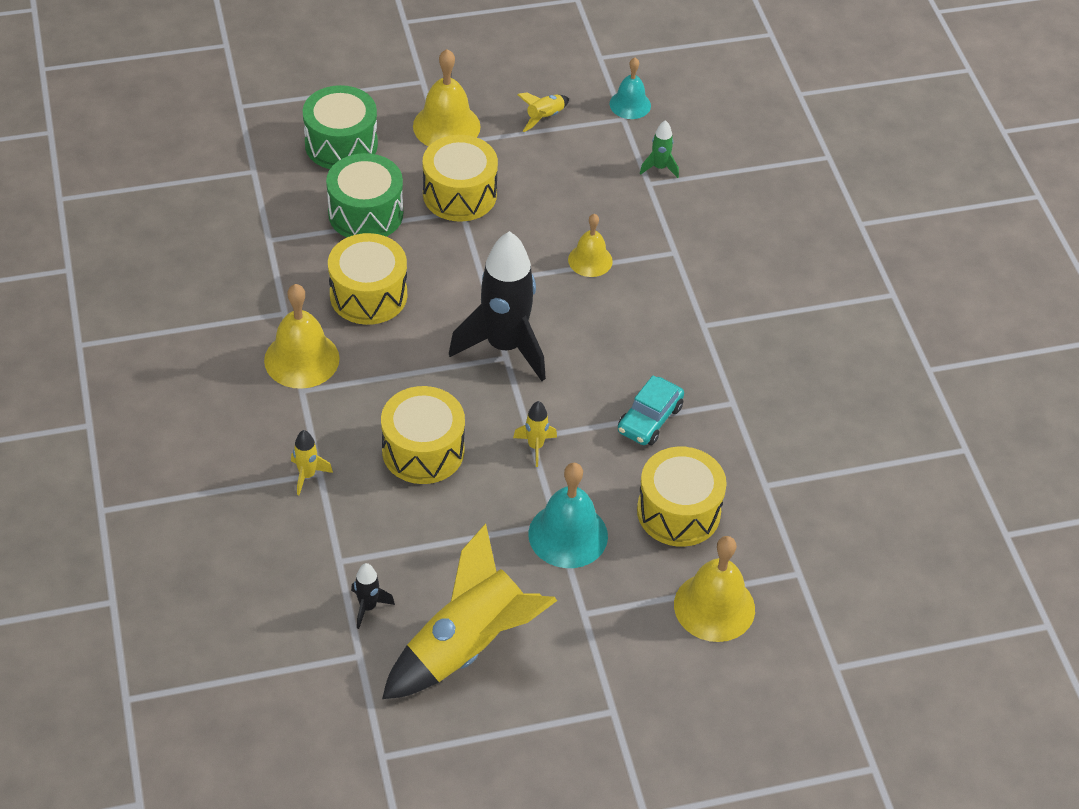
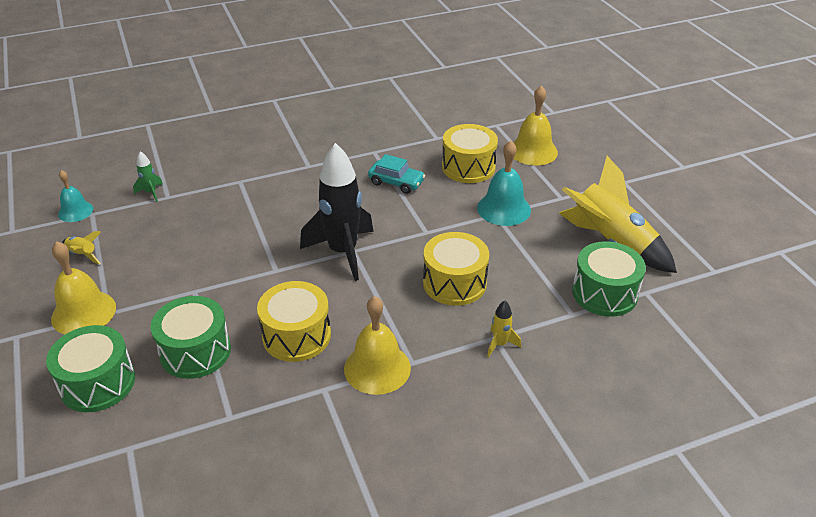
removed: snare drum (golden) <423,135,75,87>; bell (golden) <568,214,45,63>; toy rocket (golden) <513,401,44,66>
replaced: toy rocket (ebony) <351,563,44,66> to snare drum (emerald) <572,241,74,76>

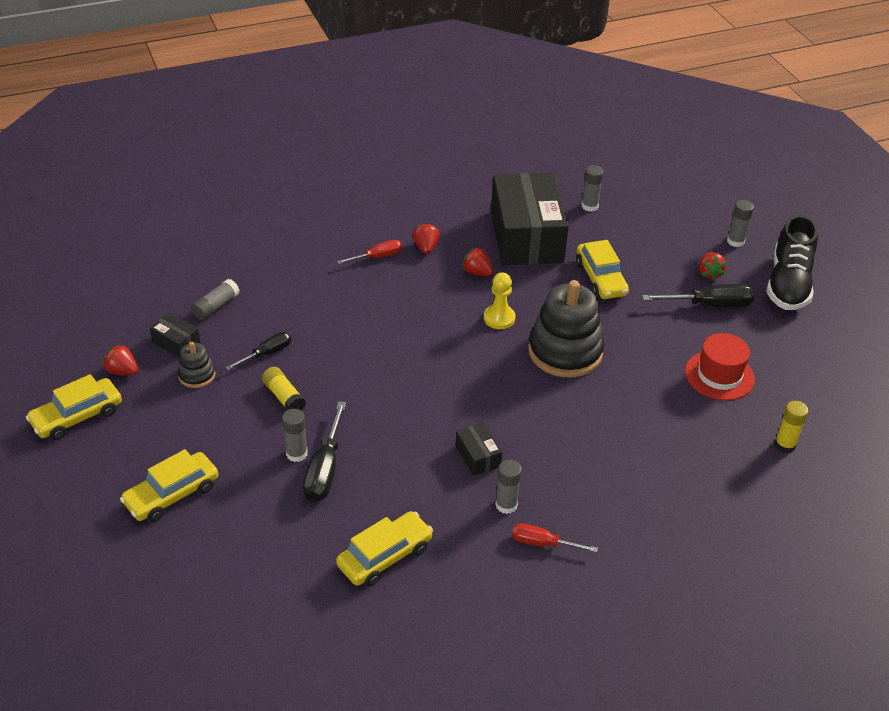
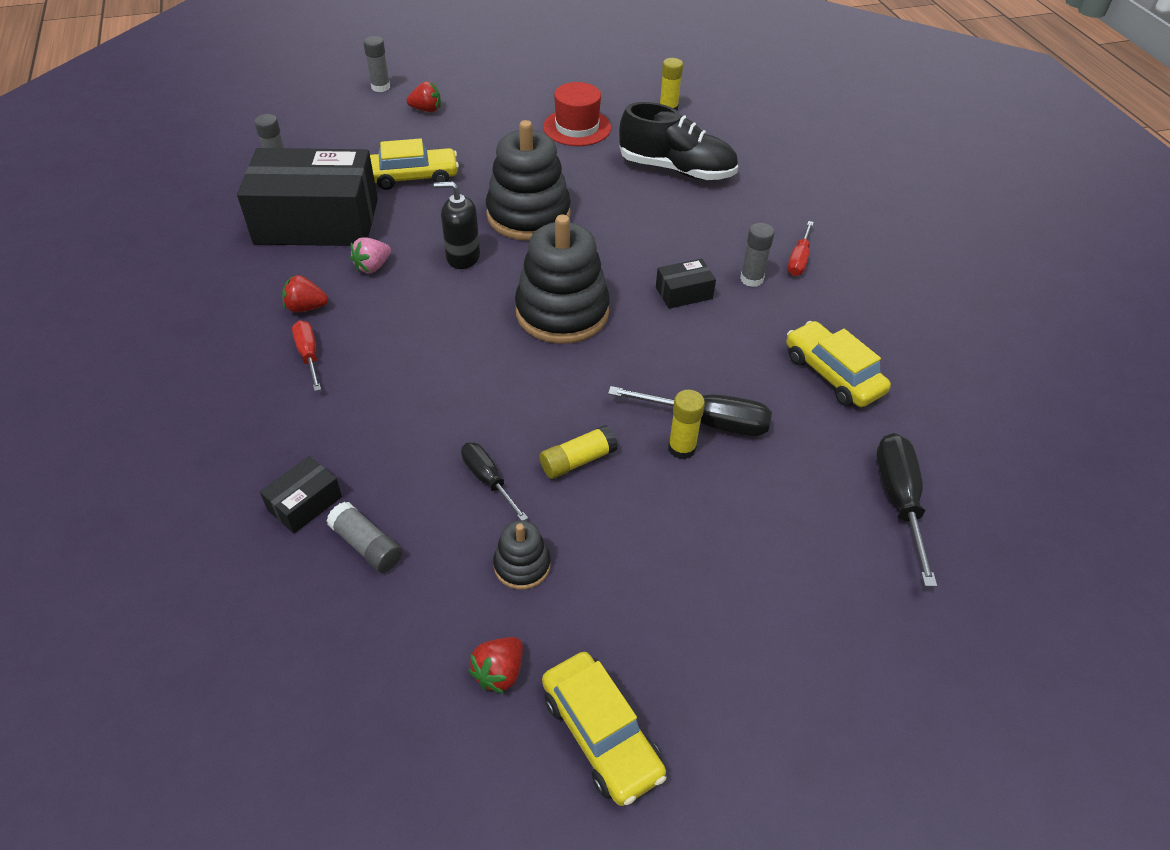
removed: car (golden) <120,449,98,73>
added: stacking rings (ebony) <515,215,95,129>
moved: lace-up shoe (ebony) <767,215,51,95> to <619,102,119,78>; flat screwdriver (ebony) <642,284,113,23> to <876,433,61,154>; package (ebony) <150,312,51,46> to <260,456,82,78>
replaced: pawn (golden) <484,273,31,56> to soap dispenser (ebony) <434,181,46,88>
recoloured: toy strawberry (red) <462,247,31,29> to toy strawberry (pink) <350,237,41,36>; glue (grey) <282,409,26,53> to glue (golden) <668,390,37,69>

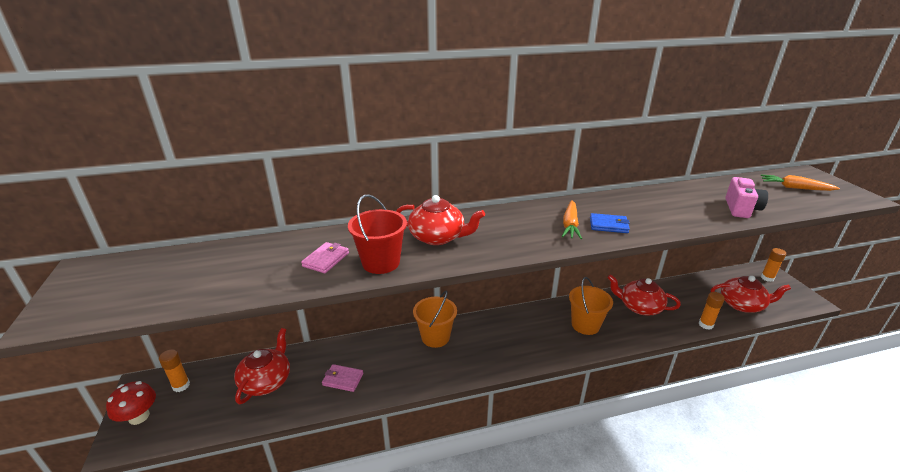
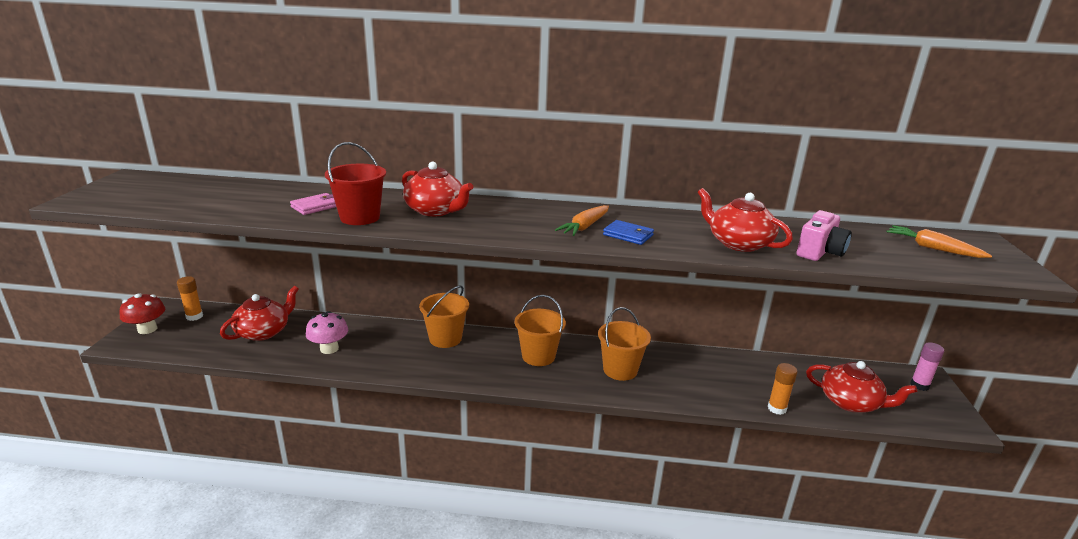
added: pail (orange-coloured) <515,295,51,71>
moved: teapot (red) <607,275,74,41> to <698,188,95,64>
replaced: wallet (pink) <322,364,41,28> to mushroom (pink) <306,311,42,43>
recoloured: glue (orange-coloured) <761,248,25,34> to glue (pink) <910,342,34,49>

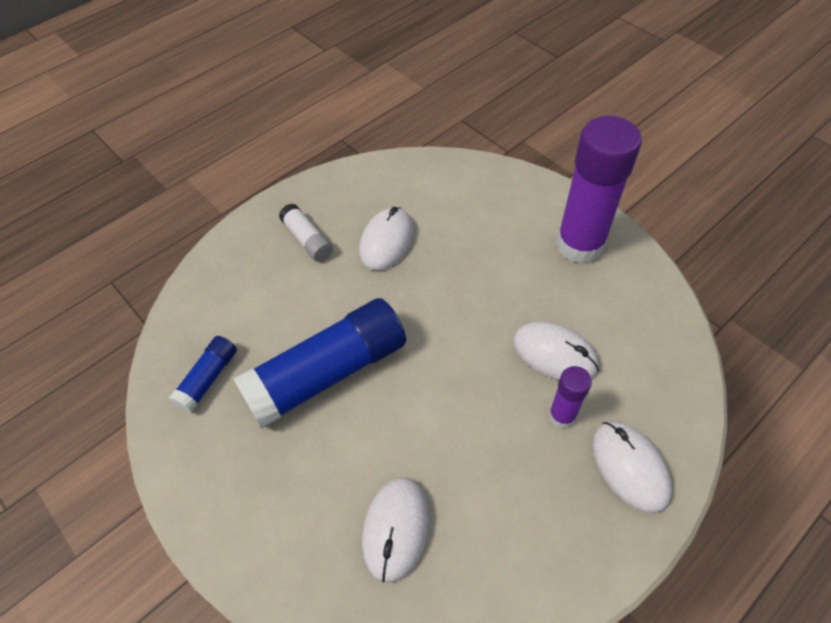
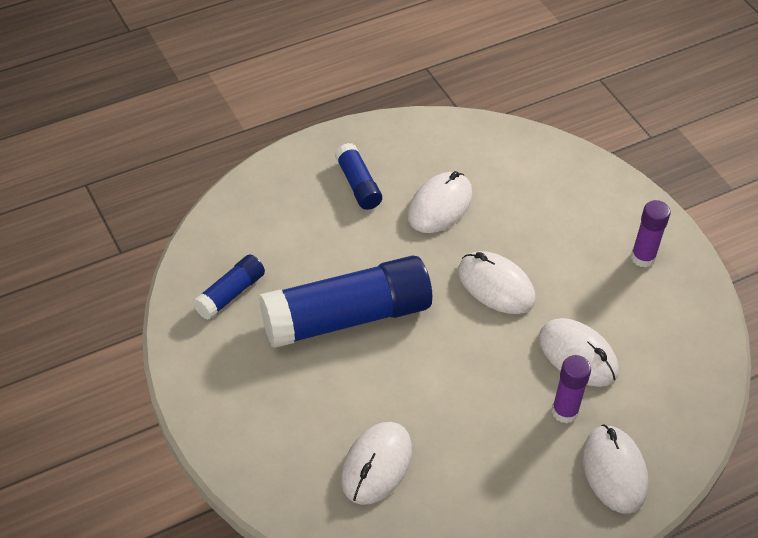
added: mouse (pure white) <458,251,78,63>
recoloured: glue (pure white) <279,203,54,59> to glue (cobalt) <335,143,47,67>
resized: glue (purple) <556,116,86,148> = <631,200,40,68> x0.48

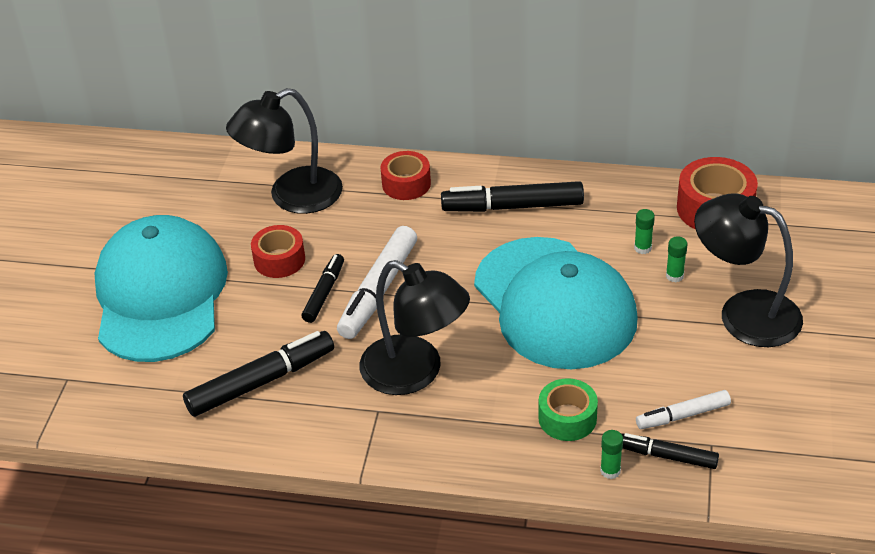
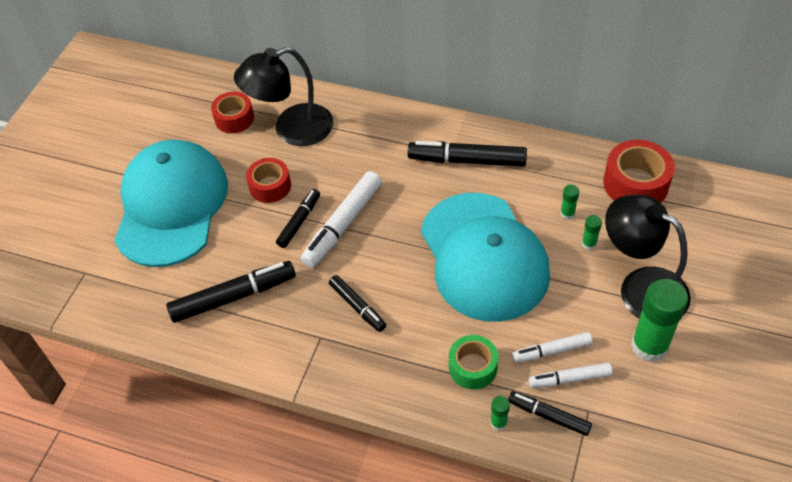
added: glue (emerald) <631,279,57,83>; marker (pure white) <512,332,81,31>
moved: sticky tape (red) <381,151,50,49> to <211,92,43,41>
replaced: reading lamp (ebony) <360,260,110,135> to marker (ebony) <329,275,57,57>

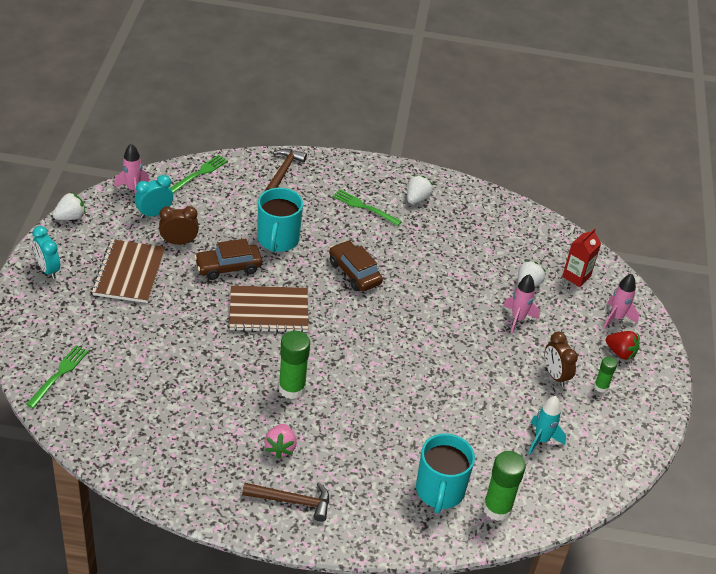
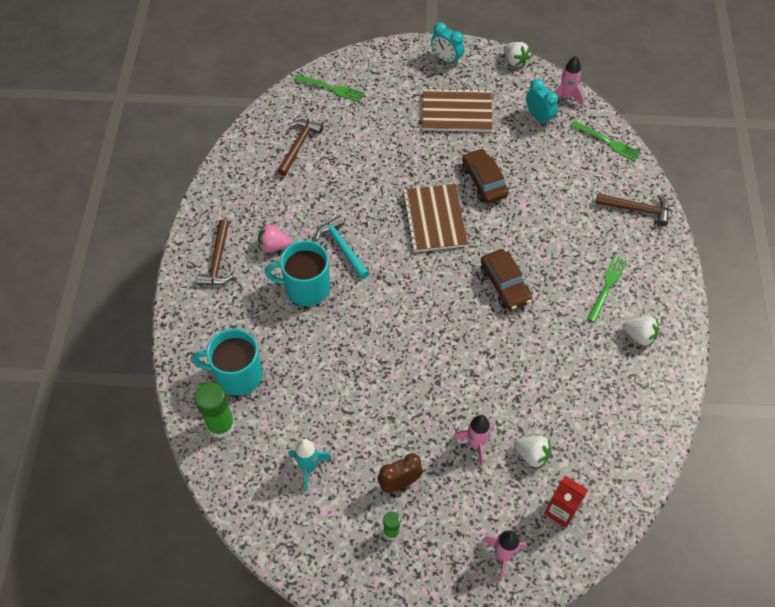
removed: clock (dark brown) <159,206,39,39>; toy strawberry (red) <606,331,34,29>
added: hammer (dark brown) <277,120,46,56>
moved: tea mug (aqua) <257,188,46,64> to <265,241,65,65>
replaced: glue (emerald) <278,331,32,68> to hammer (aqua) <315,215,54,64>
turned: clock (aqua) <32,226,28,53> = <431,22,33,44> 105 degrees counterclockwise; car (dark brown) <329,240,54,51> = <481,249,51,61> 105 degrees clockwise

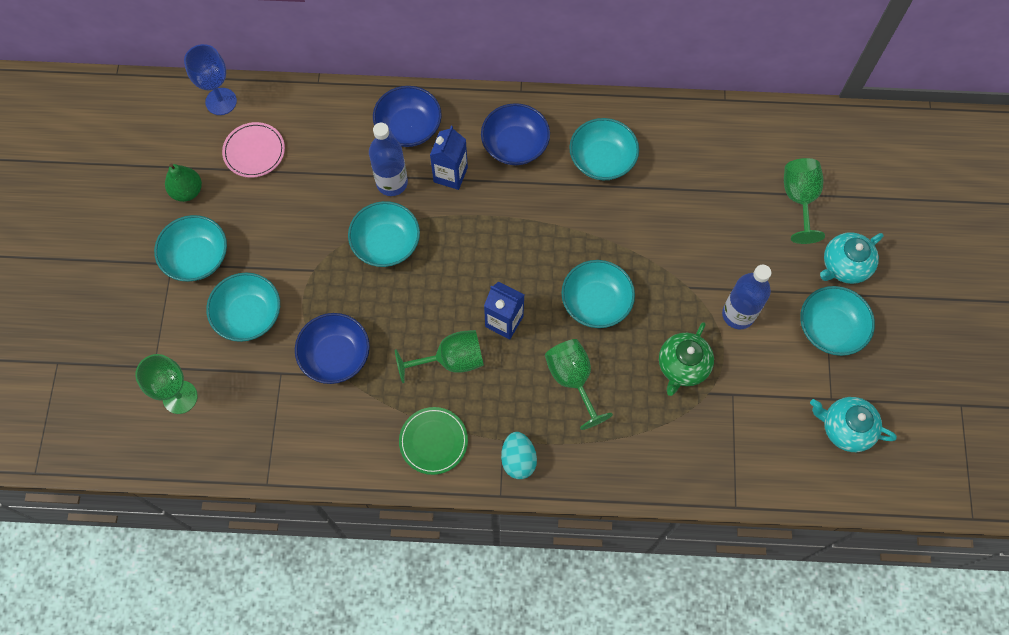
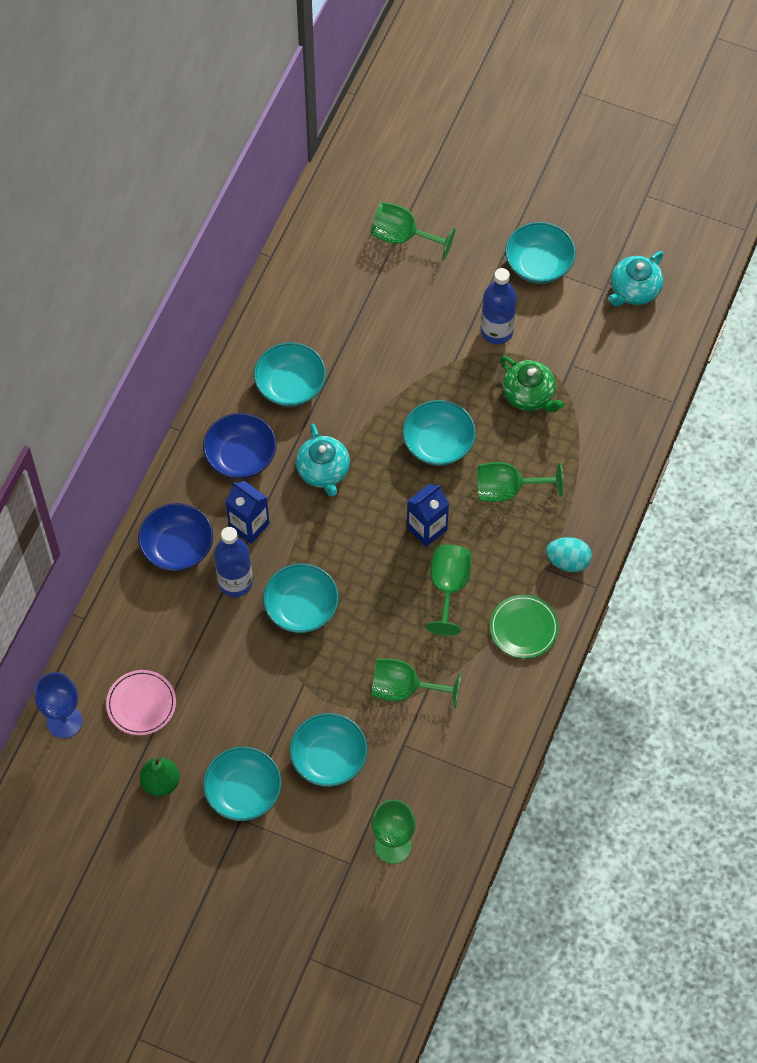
moved: teapot (aqua) <820,232,64,52> to <296,424,54,73>
replaced: bowl (cobalt) <295,313,75,71> to chalice (emerald) <371,659,90,49>

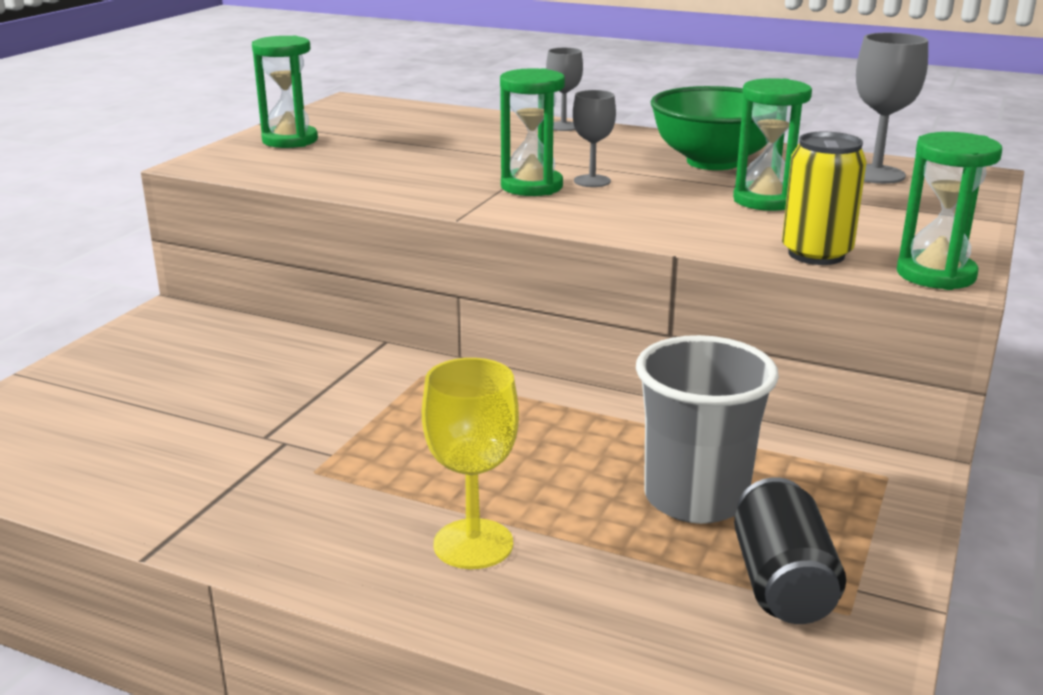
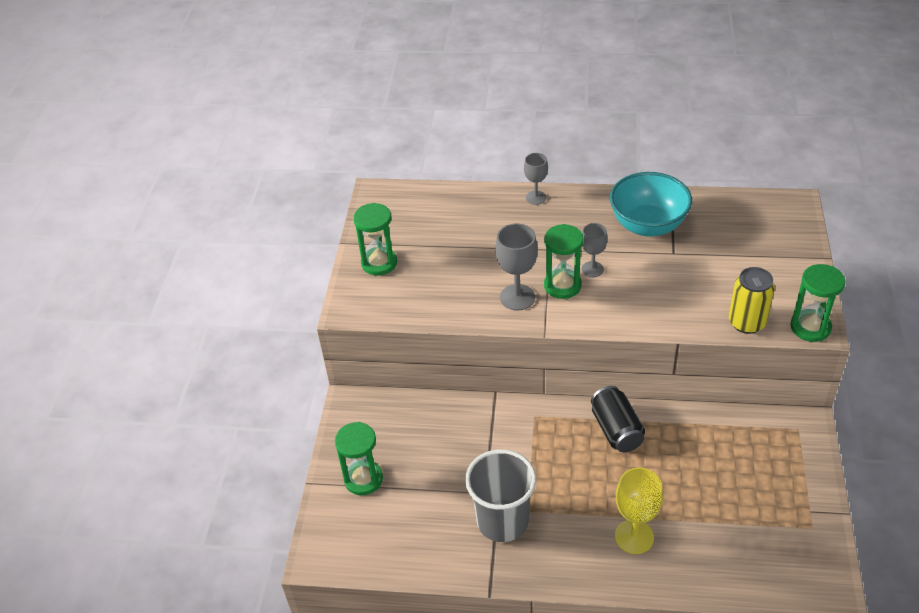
moved: chalice (grey) <856,33,72,151> to <495,223,43,88>; hourglass (emerald) <733,78,79,133> to <335,422,48,73>; tumbler (grey) <636,335,143,189> to <465,449,71,93>; can (ebony) <734,477,112,147> to <591,386,54,66>
recoloured: bowl (emerald) <651,86,116,84> to bowl (aqua) <610,172,82,65>

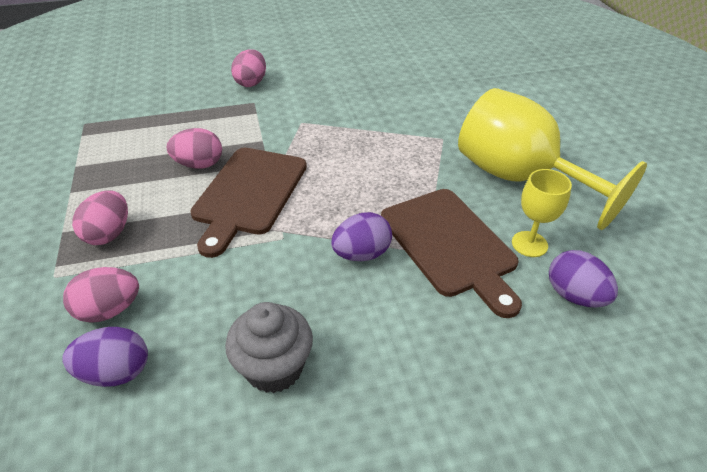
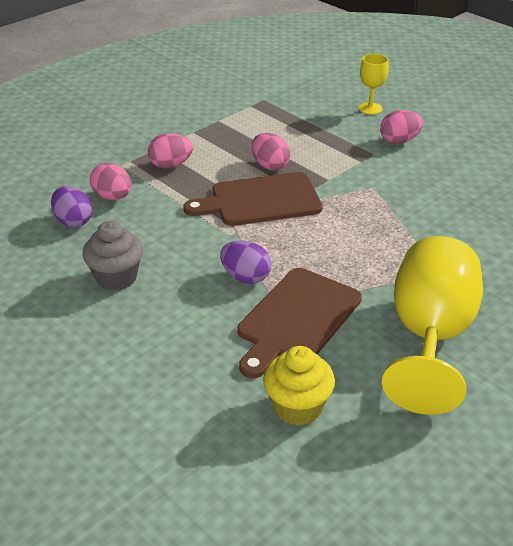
moved: chalice (golden) <512,169,60,88> to <359,54,30,61>
replaced: egg (purple) <549,250,69,58> to cupcake (golden) <263,346,72,80>

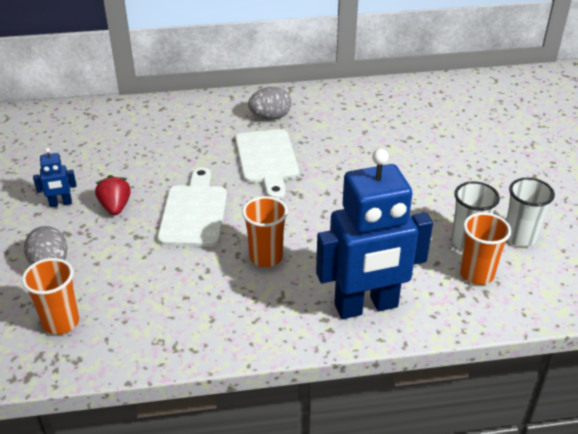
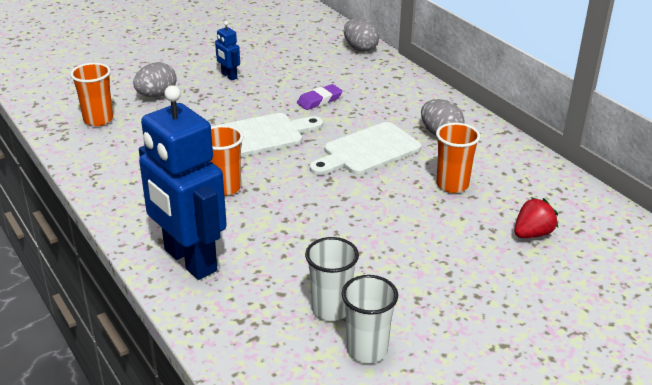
added: egg (grey) <344,18,35,34>; gum eraser (purple) <297,84,46,26>
moved: toy strawberry (red) <95,175,36,40> to <514,197,44,41>; tumbler (orange-coloured) <460,212,51,73> to <436,123,44,70>

